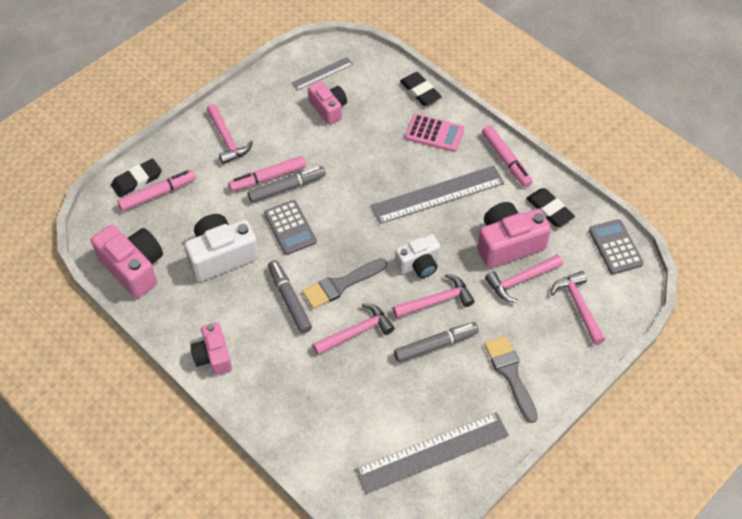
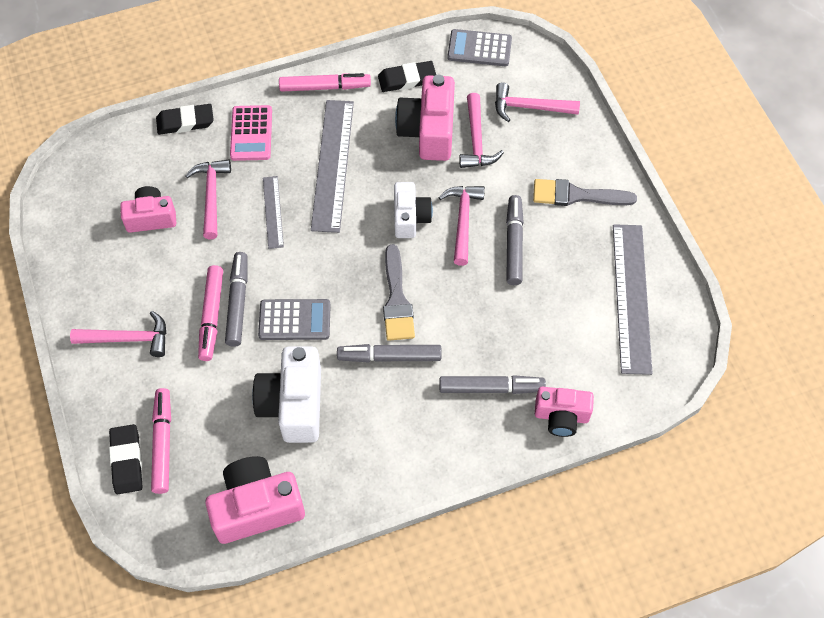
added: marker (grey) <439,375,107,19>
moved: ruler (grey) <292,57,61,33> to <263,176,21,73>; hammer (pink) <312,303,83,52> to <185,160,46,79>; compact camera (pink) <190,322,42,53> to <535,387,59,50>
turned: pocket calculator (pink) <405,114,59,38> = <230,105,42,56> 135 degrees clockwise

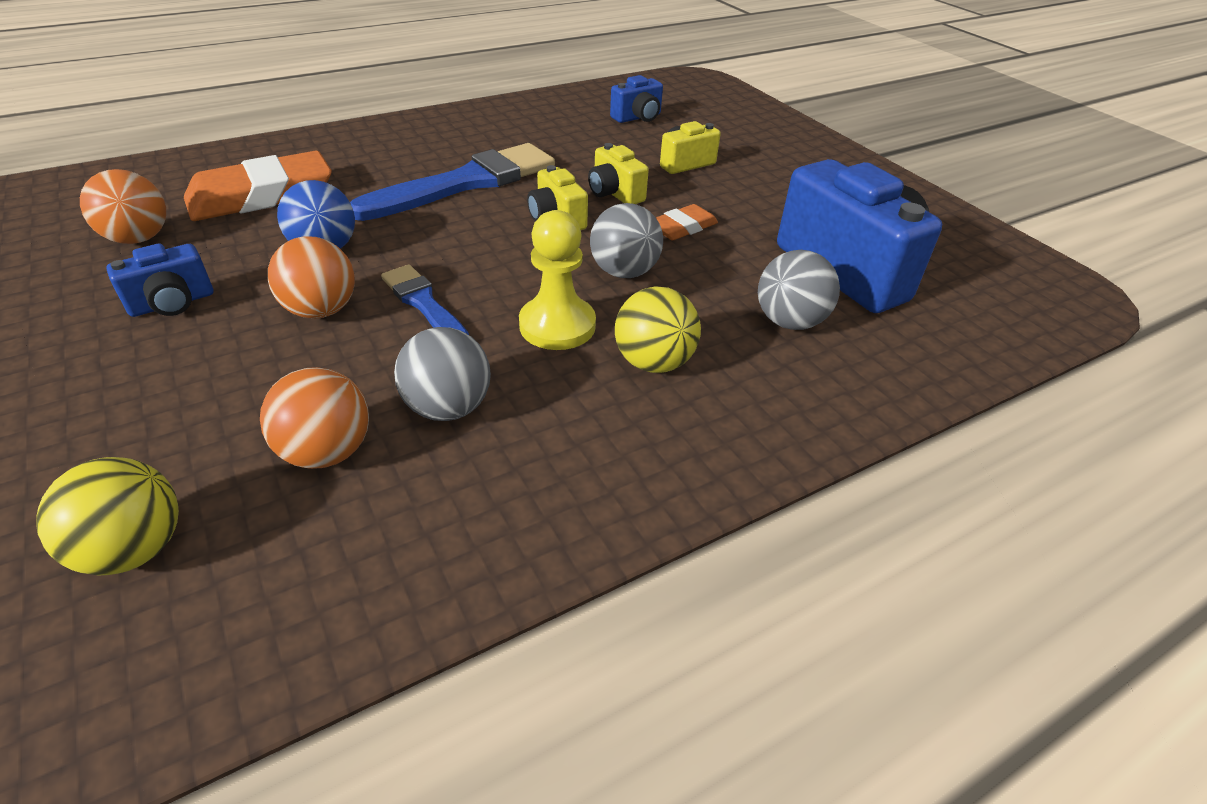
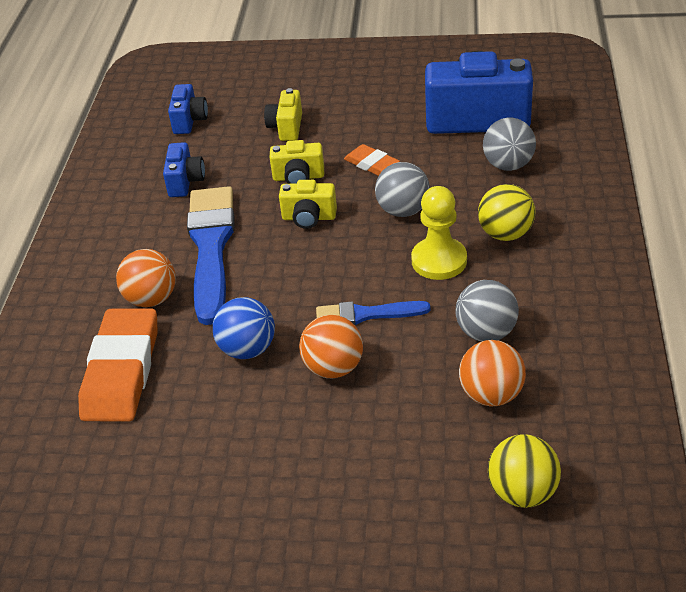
moved: sphere (orange-coloured) <80,169,86,75> to <116,249,60,58>; compact camera (cobalt) <106,244,107,73> to <163,142,42,55>
turned: gum eraser (orange-coloured) <656,204,62,36> = <344,144,56,32> 45 degrees counterclockwise

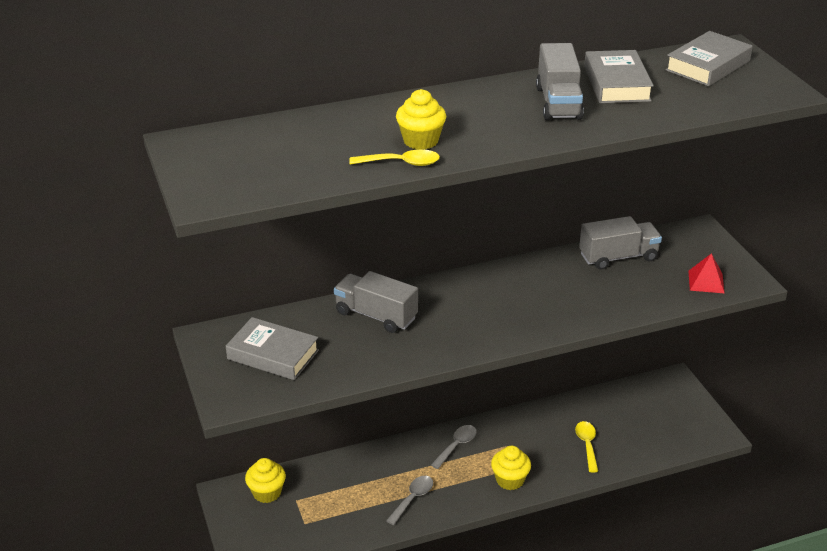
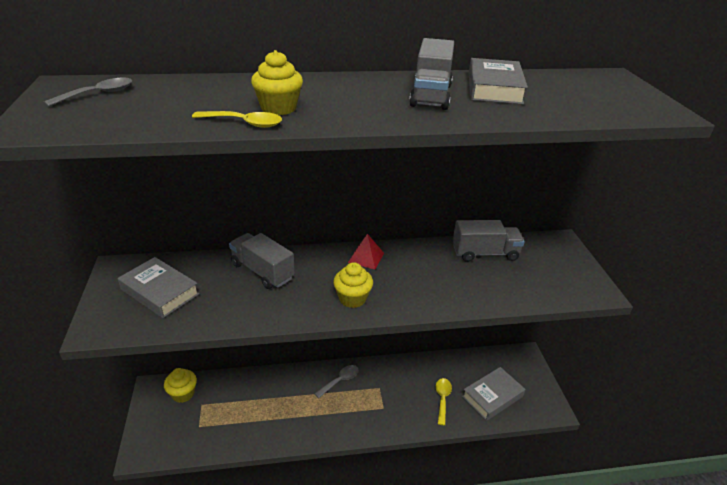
moved: book (grey) <665,31,88,55> to <462,367,63,54>; solid pyramid (red) <689,253,36,40> to <348,234,36,35>; cupcake (golden) <491,446,40,44> to <333,262,40,46>; teaspoon (grey) <386,476,47,49> to <44,78,88,29>

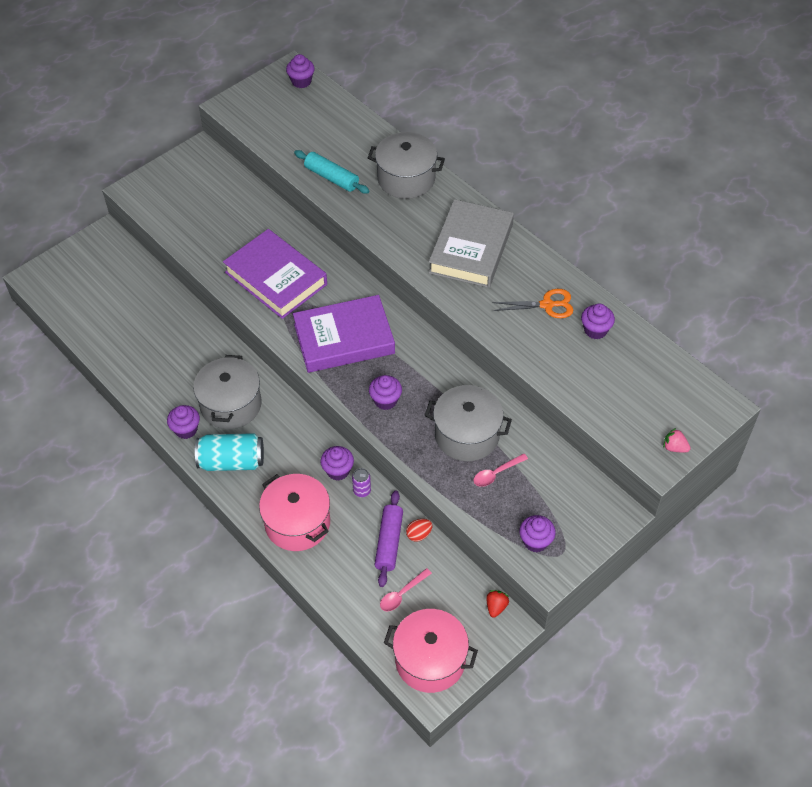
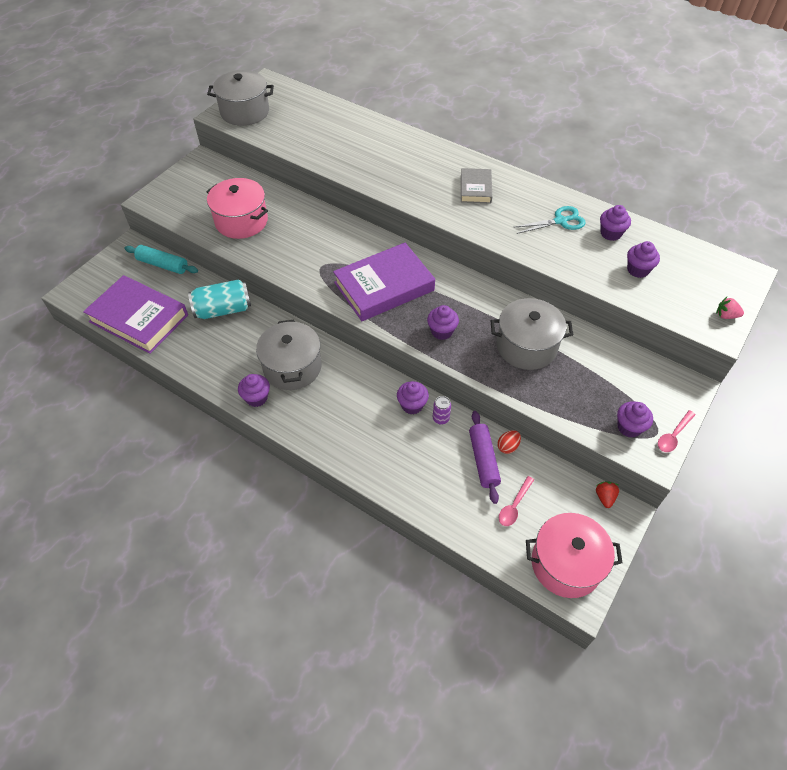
moved: cupcake (purple) <286,54,29,34> to <627,241,33,37>; pot (grey) <368,132,77,67> to <207,70,67,56>; pastry roller (aqua) <294,150,75,44> to <124,245,74,29>; book (purple) <223,229,104,90> to <83,275,105,79>; can (aqua) <195,433,69,38> to <188,279,63,40>; teaspoon (pink) <474,453,54,34> to <658,410,38,42>; pot (pink) <259,474,71,77> to <206,178,62,61>
recoloured: shears (orange-coloured) <492,289,81,29> to shears (aqua) <513,206,73,28>
resized: book (grey) <429,199,85,89> = <461,168,31,36> x0.53

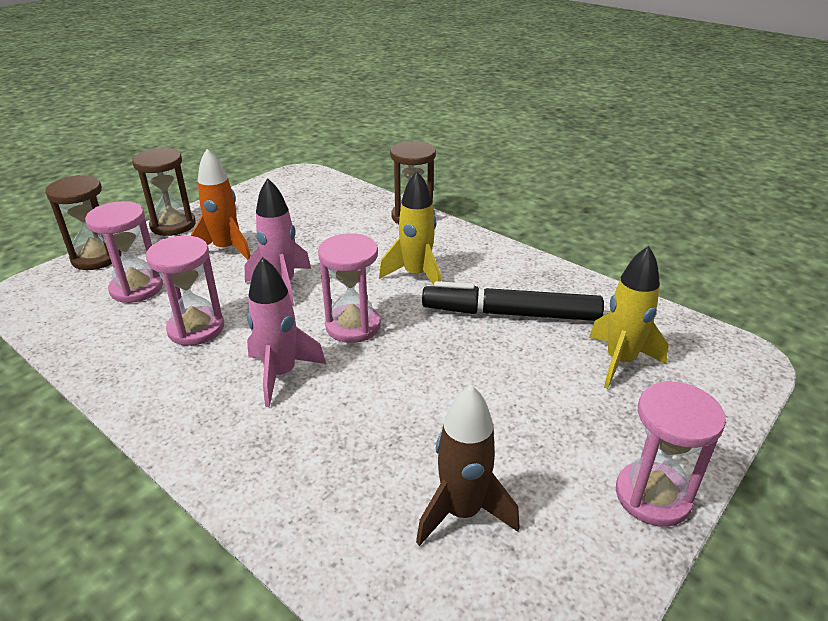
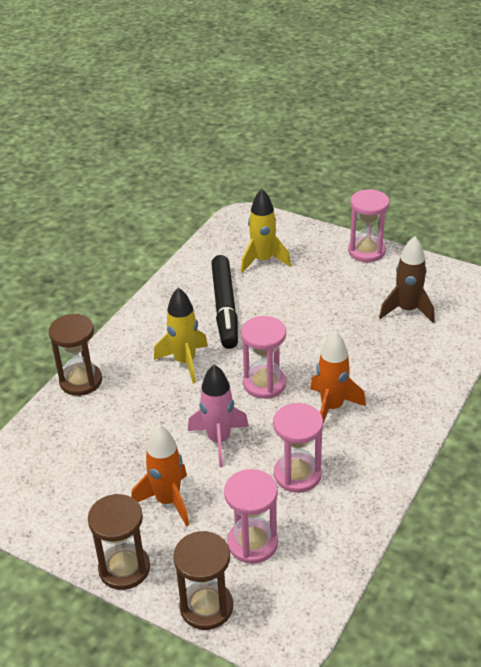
recoloured: toy rocket (pink) <247,257,79,150> to toy rocket (orange-coloured) <310,331,56,93>

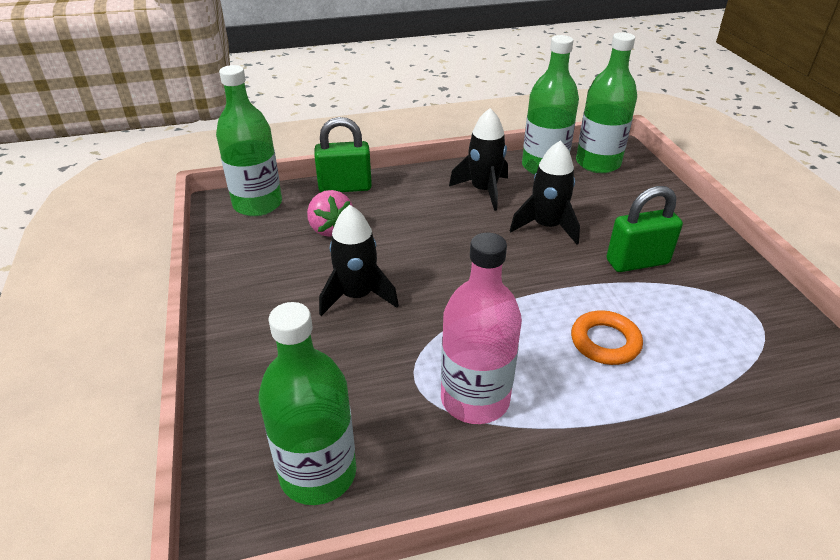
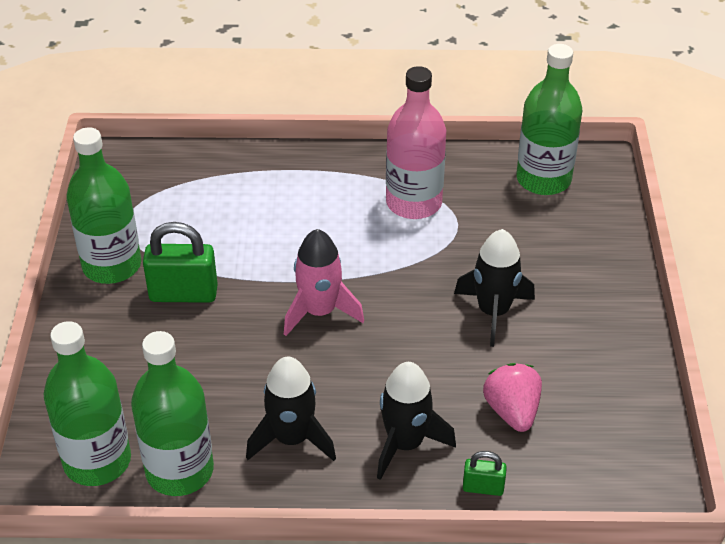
removed: hoop (orange-coloured) <571,310,72,55>
added: toy rocket (pink) <284,229,80,107>
moved: drink bottle (emerald) <216,65,66,151> to <67,127,74,157>; toy rocket (ebony) <510,140,70,105> to <377,362,79,118>
resized: padlock (emerald) <314,117,58,75> = <463,451,44,45> x0.53

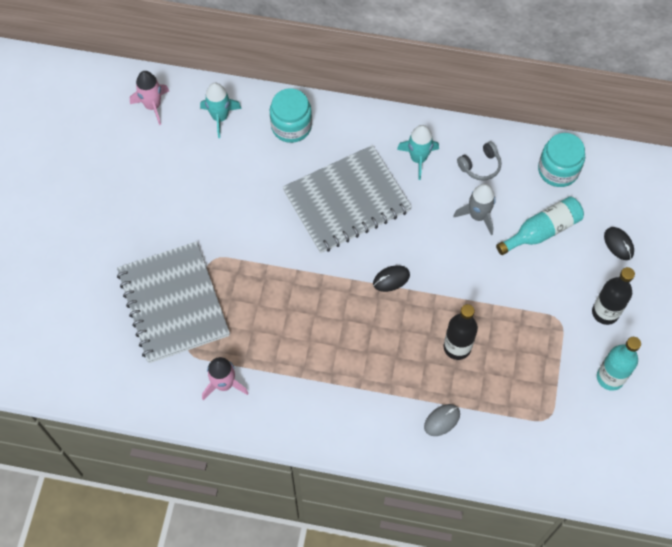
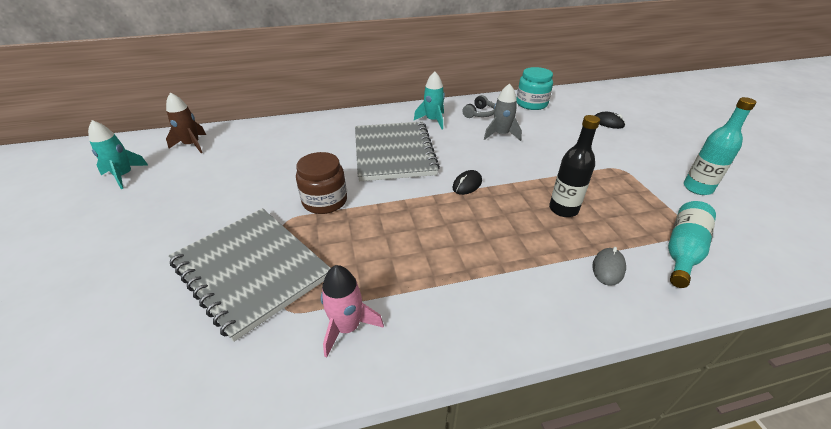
removed: preserve jar (aqua) <270,88,42,55>; drink bottle (ebony) <592,267,43,58>
added: preserve jar (dark brown) <296,152,51,62>
moved: toy rocket (aqua) <200,83,42,55> to <88,120,61,69>; drink bottle (aqua) <496,197,88,58> to <668,201,48,87>
recoloured: toy rocket (pink) <130,71,39,54> to toy rocket (dark brown) <166,92,40,61>
turned: notebook (grey) <282,145,130,108> = <355,121,85,60> 45 degrees counterclockwise

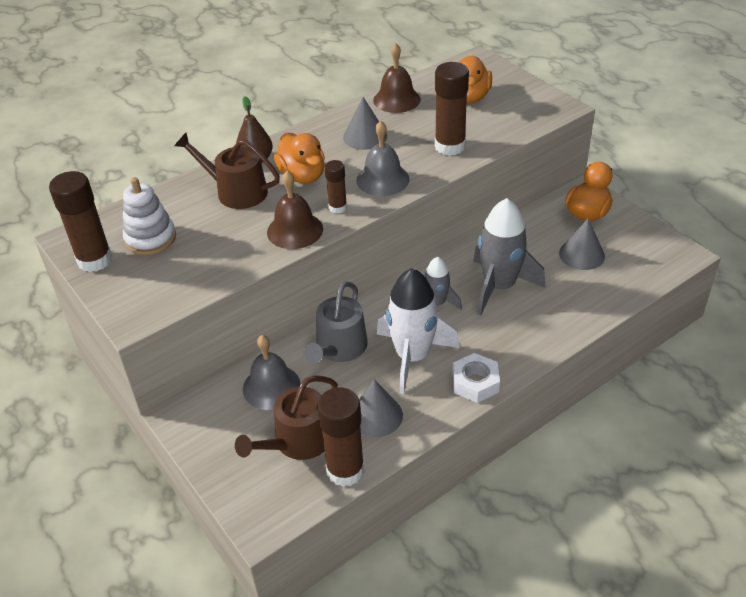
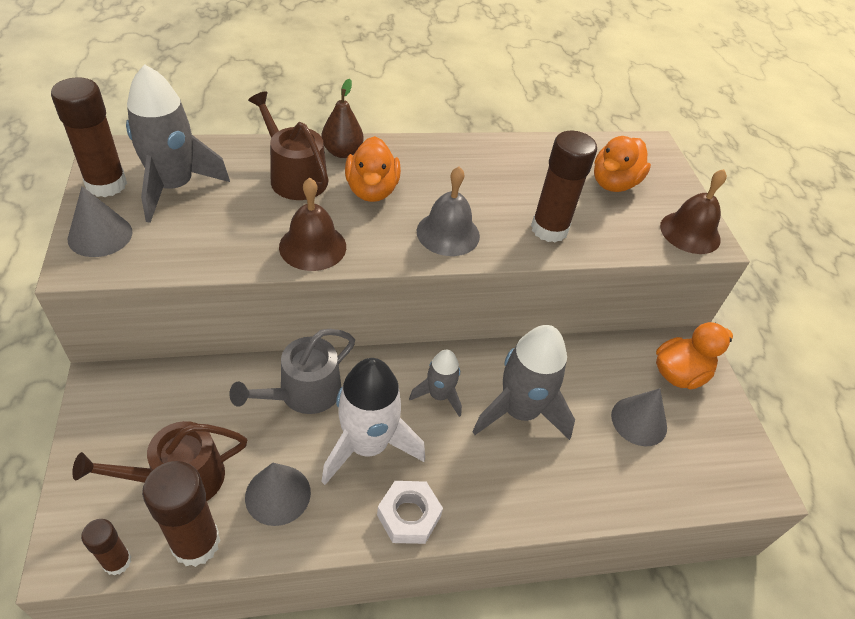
removed: bell (grey) <243,335,58,75>
moved: bell (dark brown) <373,43,48,70> to <660,169,67,85>; cone shape (grey) <343,97,44,53> to <68,186,64,71>; glue (dark brown) <325,160,22,54> to <81,519,51,57>
replaced: stacking rings (pure white) <123,177,53,78> to toy rocket (grey) <126,64,104,159>

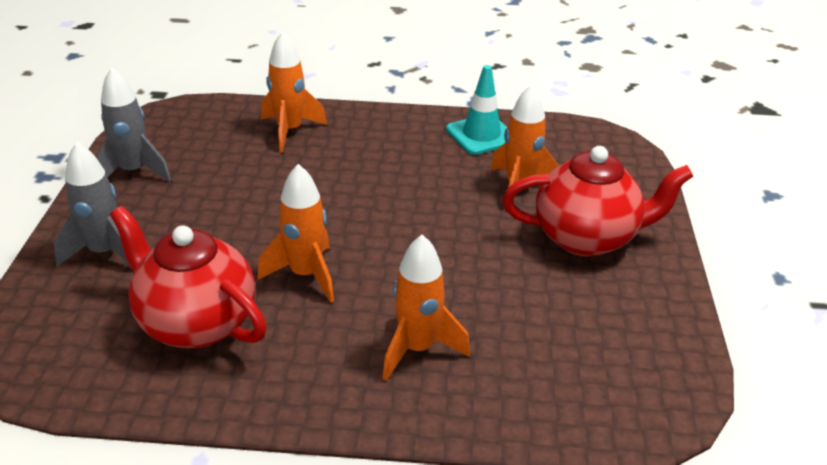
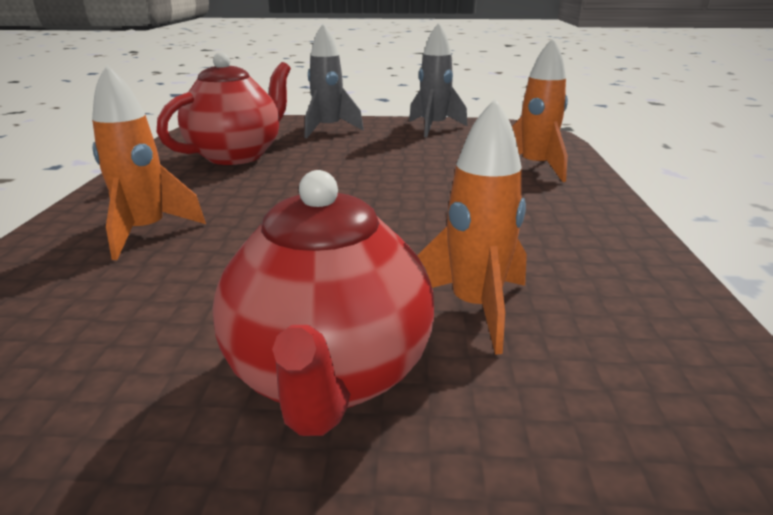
removed: traffic cone (aqua) <446,65,61,90>; toy rocket (orange-coloured) <258,164,76,139>

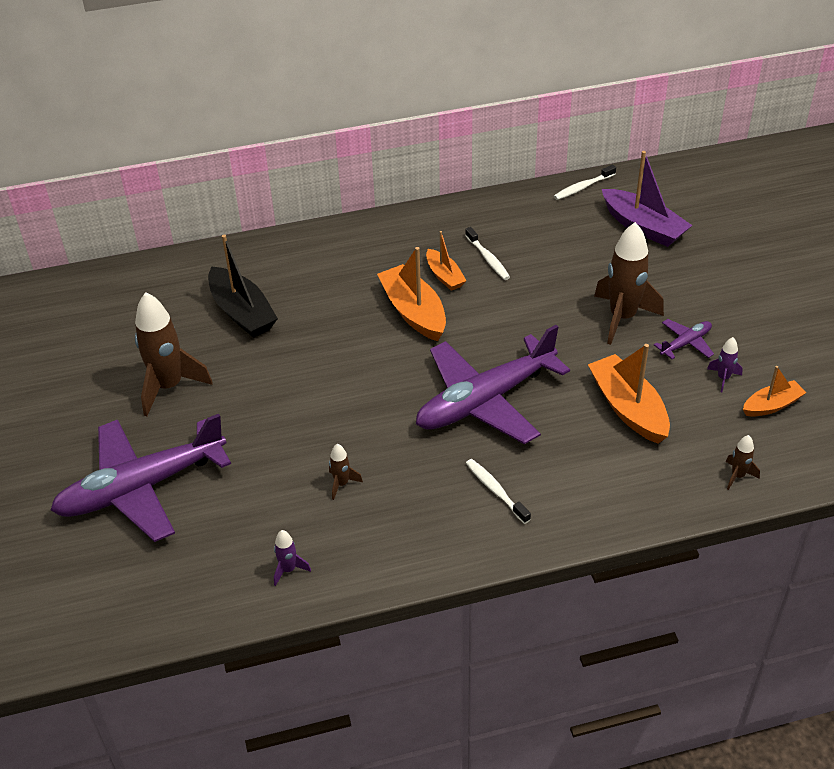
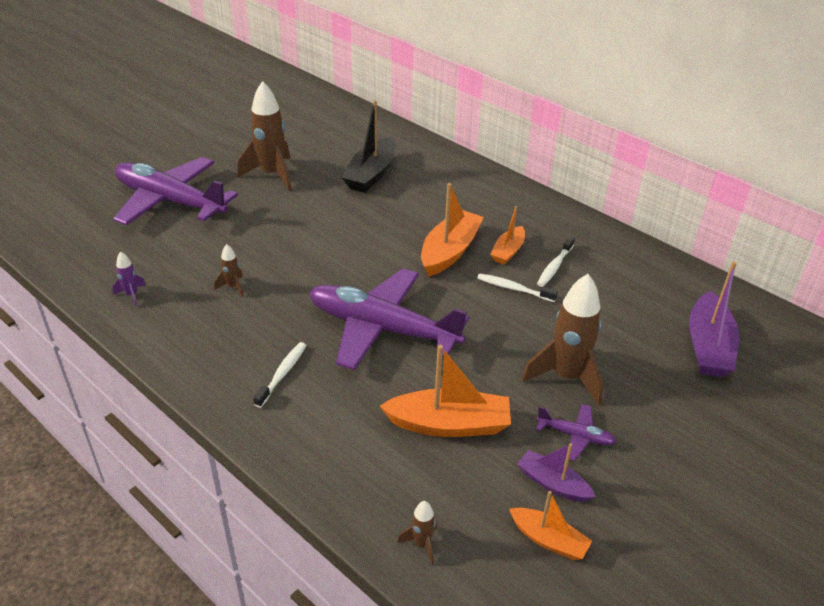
moved: dental brush (pure white) <554,165,62,35> to <477,274,81,28>
replaced: toy rocket (purple) <707,337,36,55> to toy boat (purple) <517,443,78,59>
turned: toy boat (orange-coloured) <588,344,82,100> = <380,345,131,92> 60 degrees clockwise

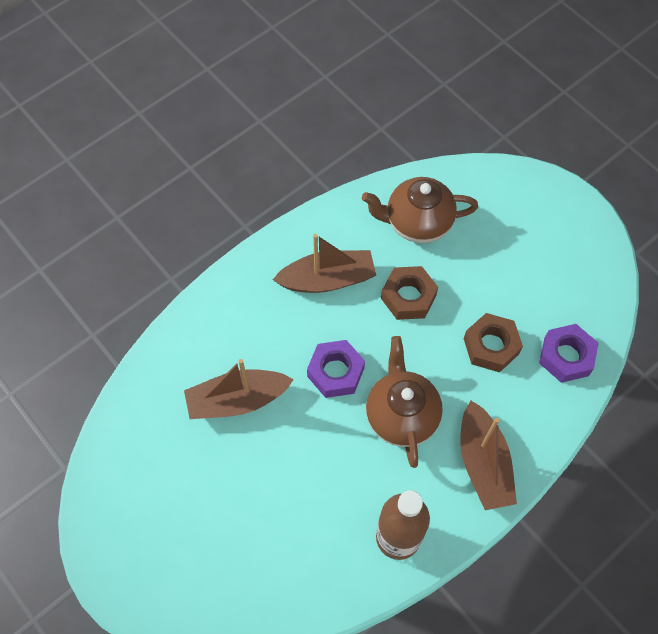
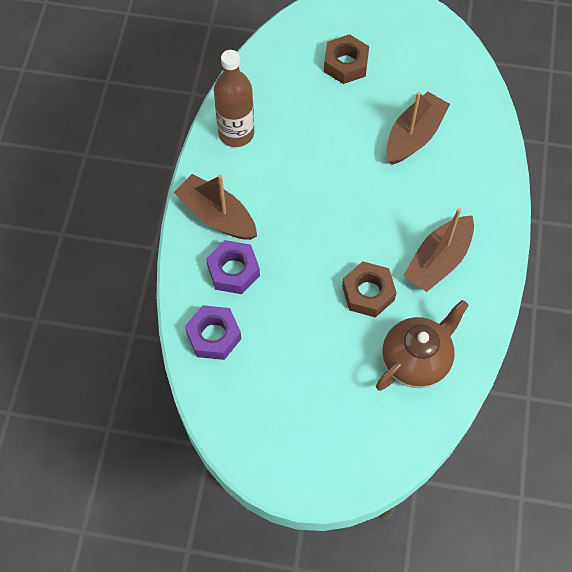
removed: teapot (dark brown) <366,336,77,132>
moved: hexagon nut (dark brown) <464,313,59,59> to <324,34,45,50>; hexagon nut (purple) <307,340,58,58> to <206,240,54,54>

